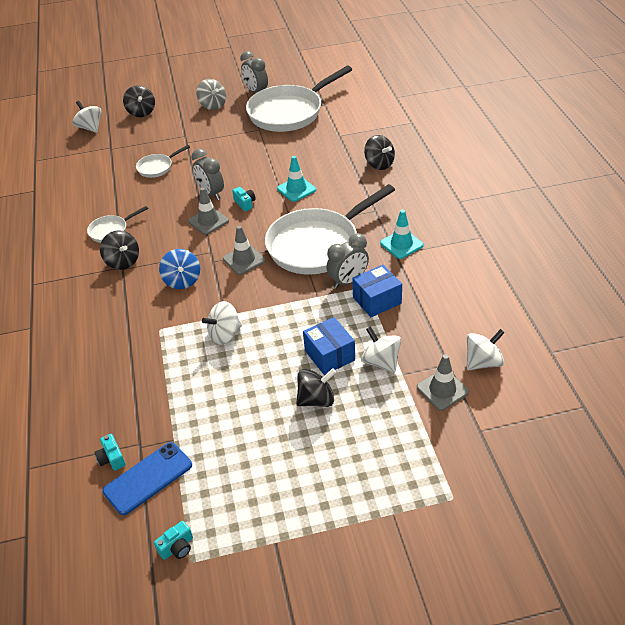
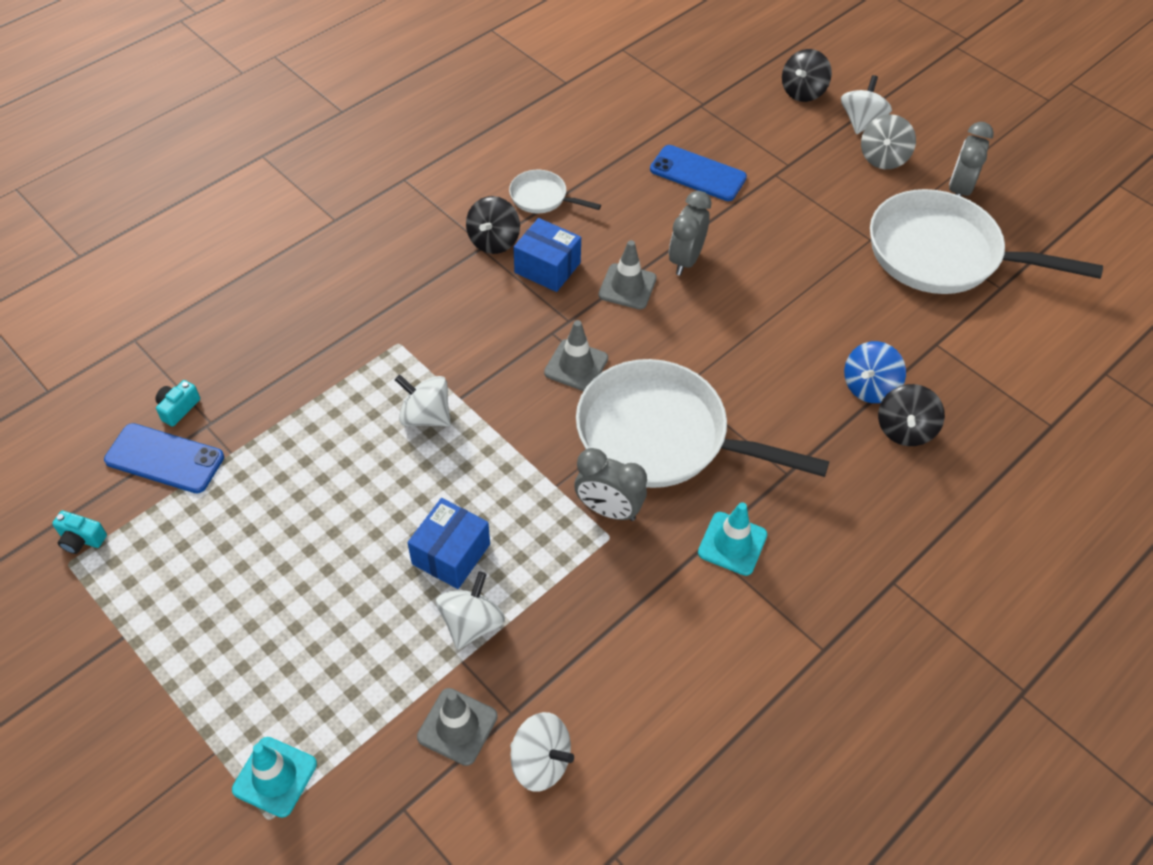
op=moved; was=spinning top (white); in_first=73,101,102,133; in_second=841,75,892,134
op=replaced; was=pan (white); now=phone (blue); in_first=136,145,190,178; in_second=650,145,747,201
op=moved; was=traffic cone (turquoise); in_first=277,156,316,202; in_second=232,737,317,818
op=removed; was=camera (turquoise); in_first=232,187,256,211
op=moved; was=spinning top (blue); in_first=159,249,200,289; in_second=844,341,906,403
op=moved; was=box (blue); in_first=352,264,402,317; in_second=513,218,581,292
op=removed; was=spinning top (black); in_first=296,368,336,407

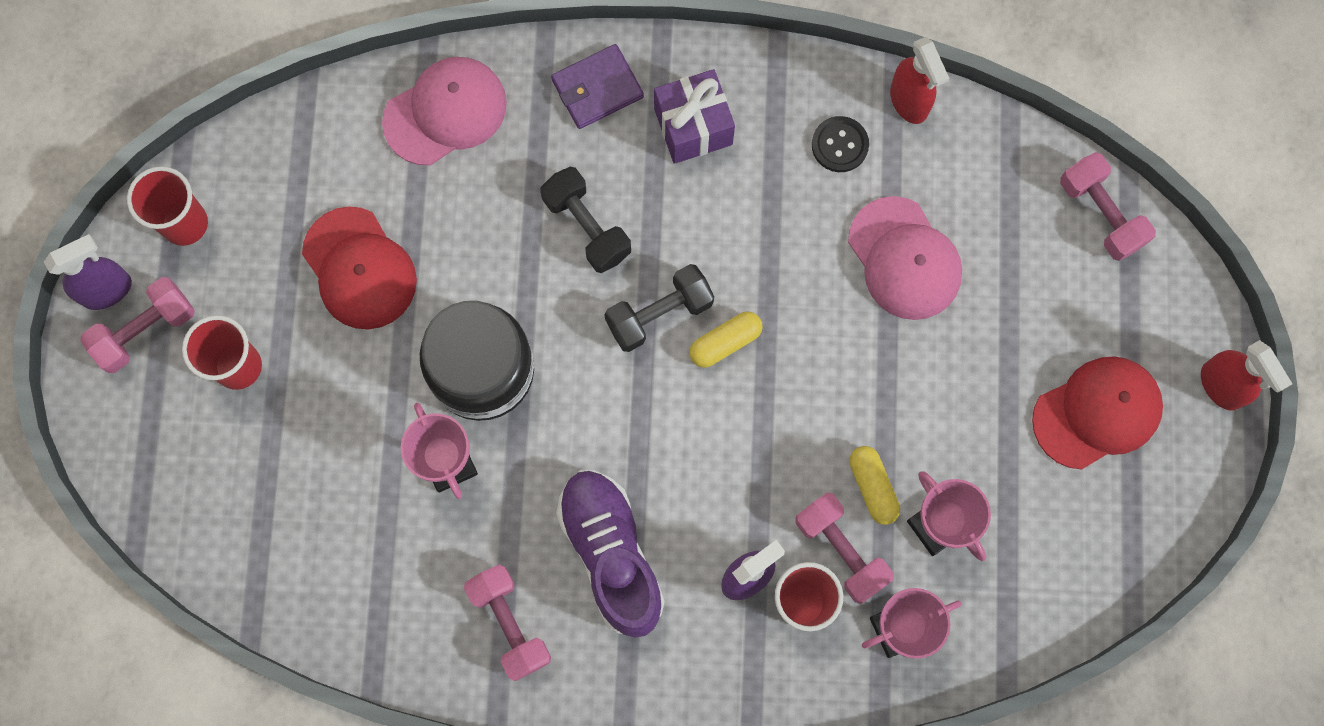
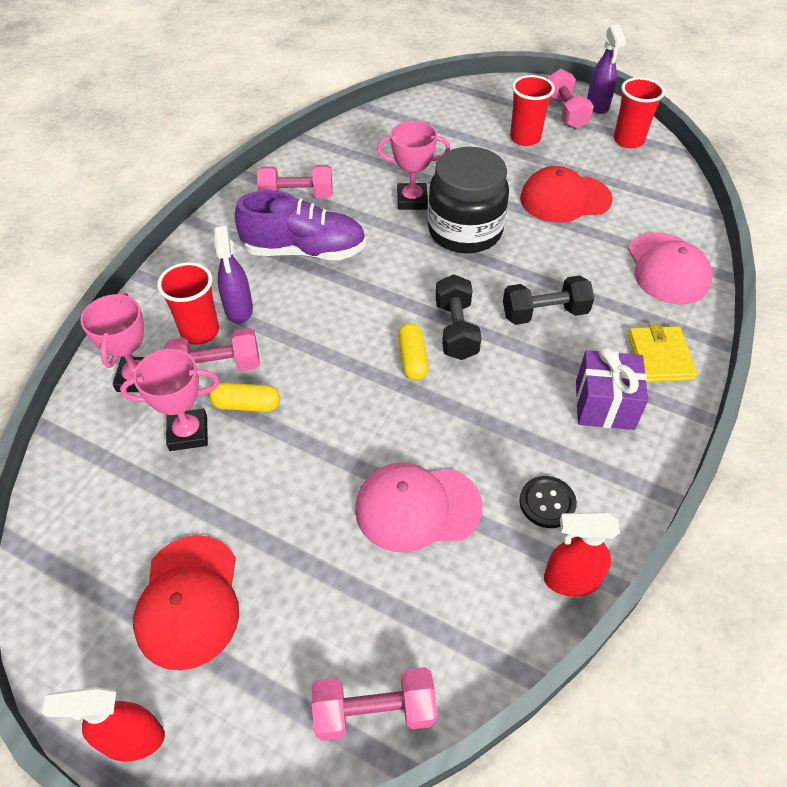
op=recoloured; was=wallet (purple); now=wallet (yellow); in_first=551,44,644,129; in_second=628,324,698,382

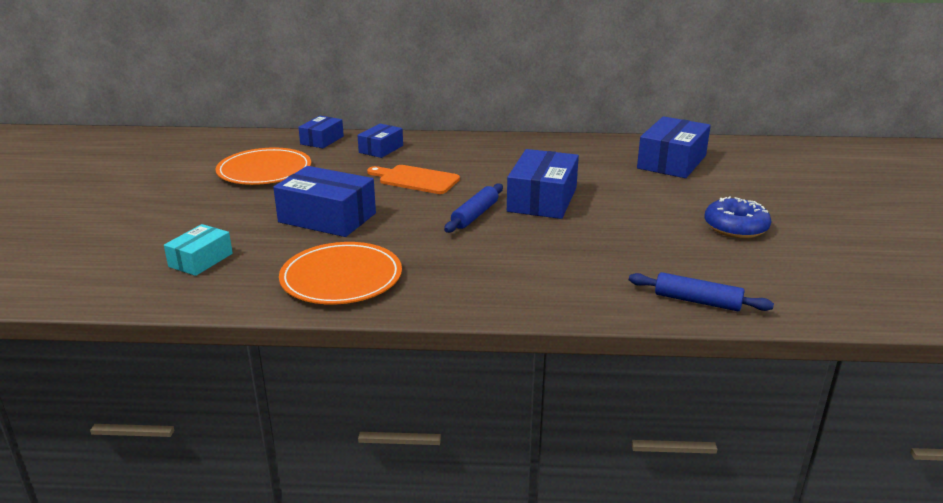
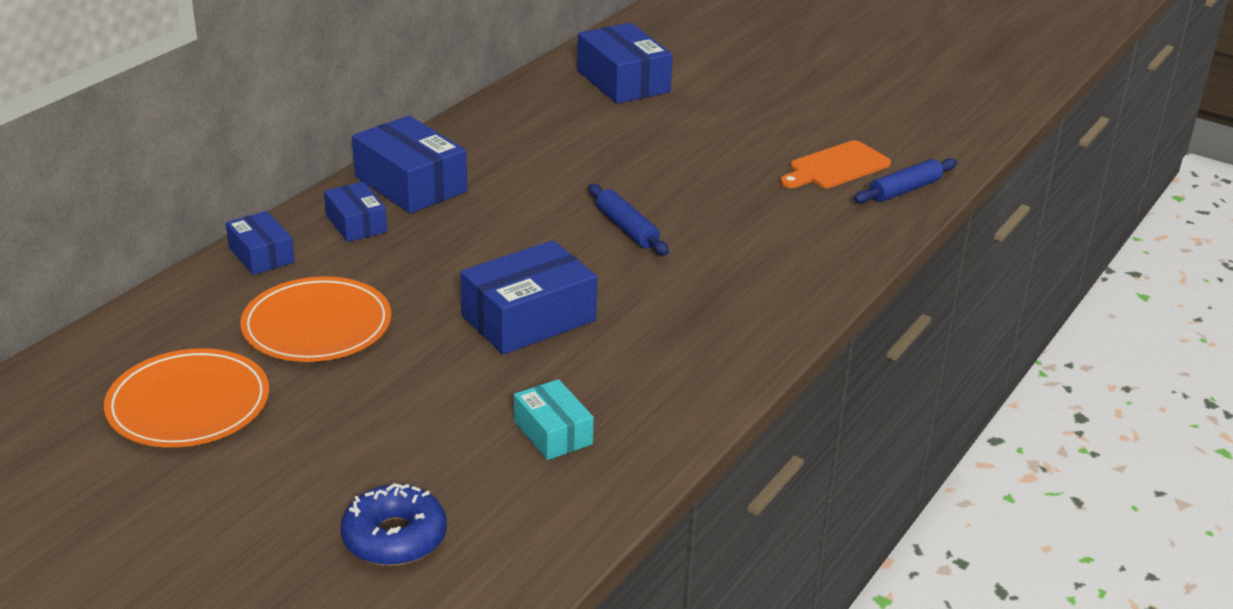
op=moved; was=box (blue); in_first=507,149,579,219; in_second=352,116,467,214
op=moved; was=cutting board (orange); in_first=367,165,460,194; in_second=780,140,891,188
op=moved; was=donut (blue); in_first=705,196,771,238; in_second=341,483,447,566
op=moved; was=plate (orange); in_first=279,242,402,305; in_second=104,348,269,447

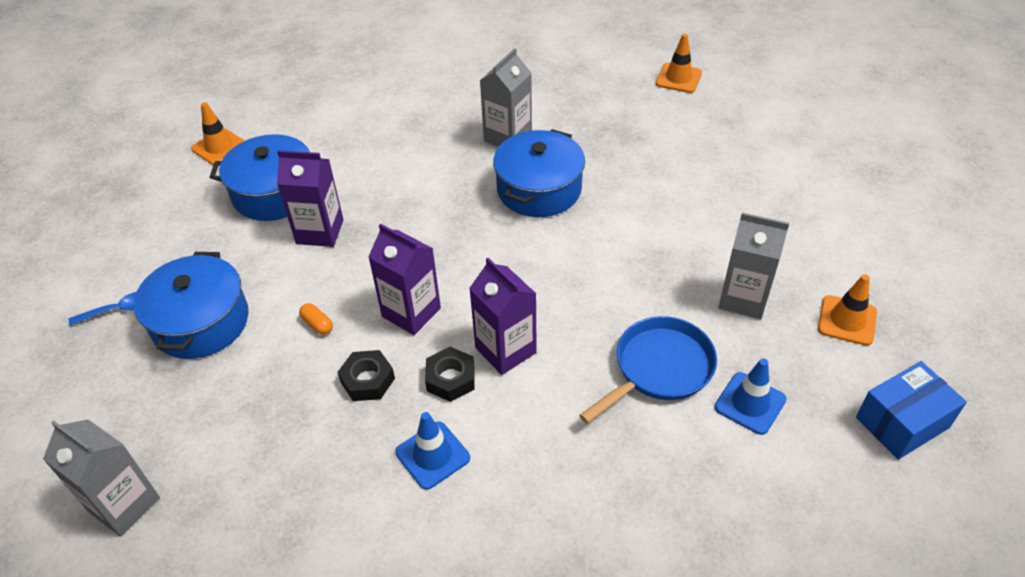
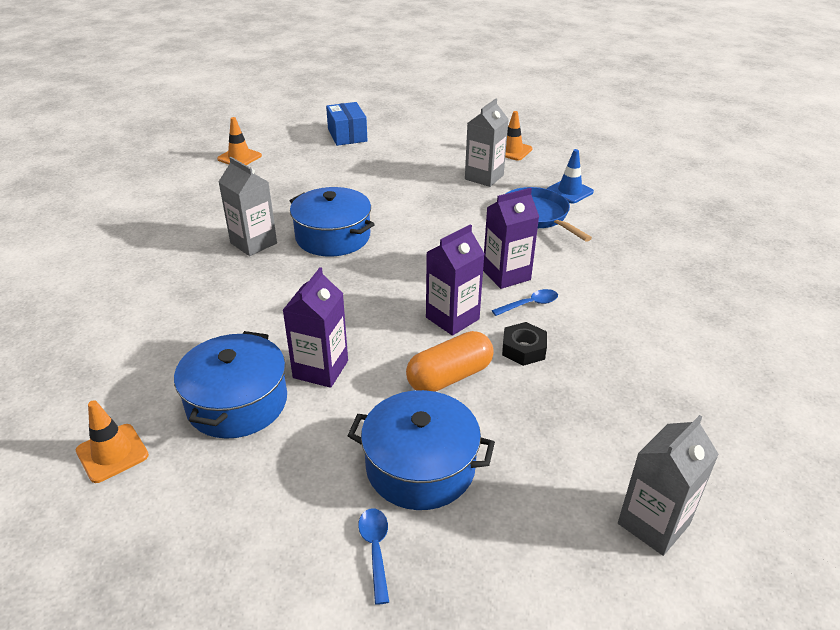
op=resized; was=capsule (orange); in_first=299,303,333,335; in_second=406,331,494,392; ratio=2.27
op=replaced; was=nut (black); now=spoon (blue); in_first=425,347,475,402; in_second=492,289,558,316
op=moved; was=box (blue); in_first=856,361,967,460; in_second=326,102,368,146
op=removed; was=traffic cone (blue); in_first=395,412,470,490

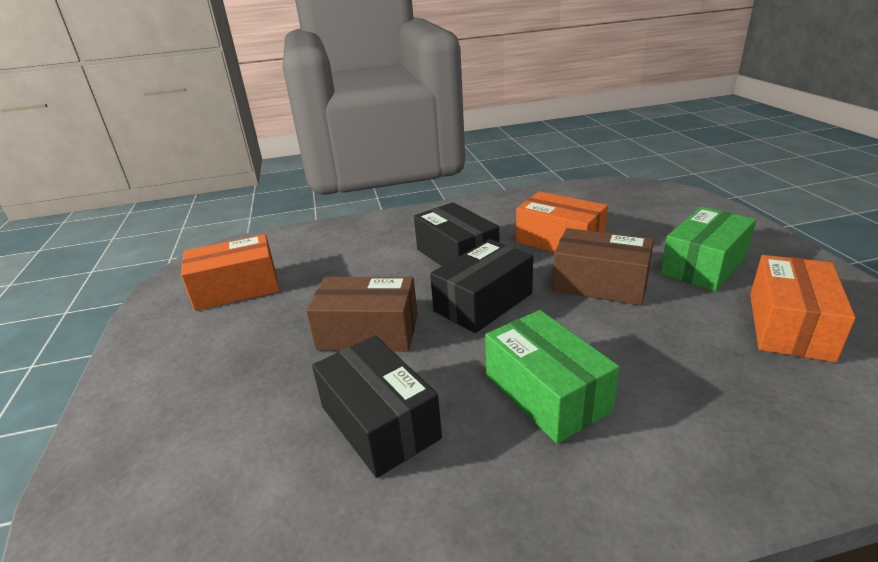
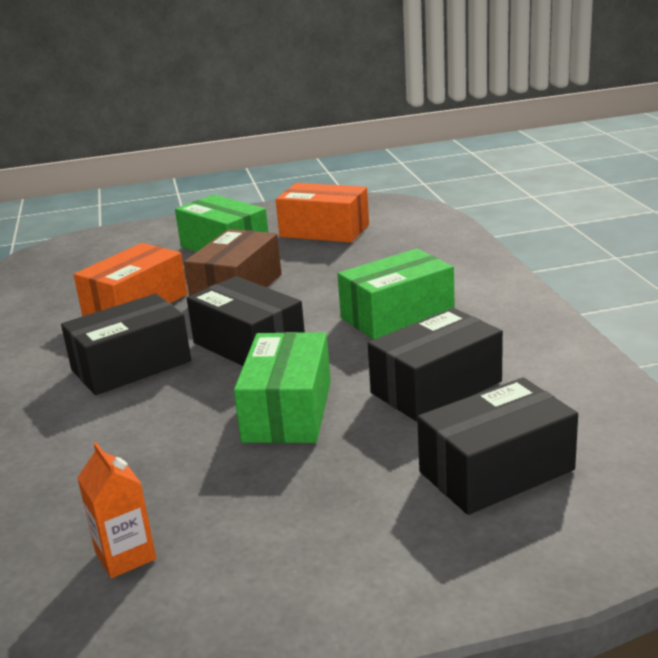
op=replaced; was=box (orange); now=carton (orange); in_first=181,234,279,311; in_second=77,442,156,578
op=recoloured; was=box (brown); now=box (green); in_first=306,277,418,352; in_second=234,332,331,443
op=added; now=box (black); in_second=417,377,578,515

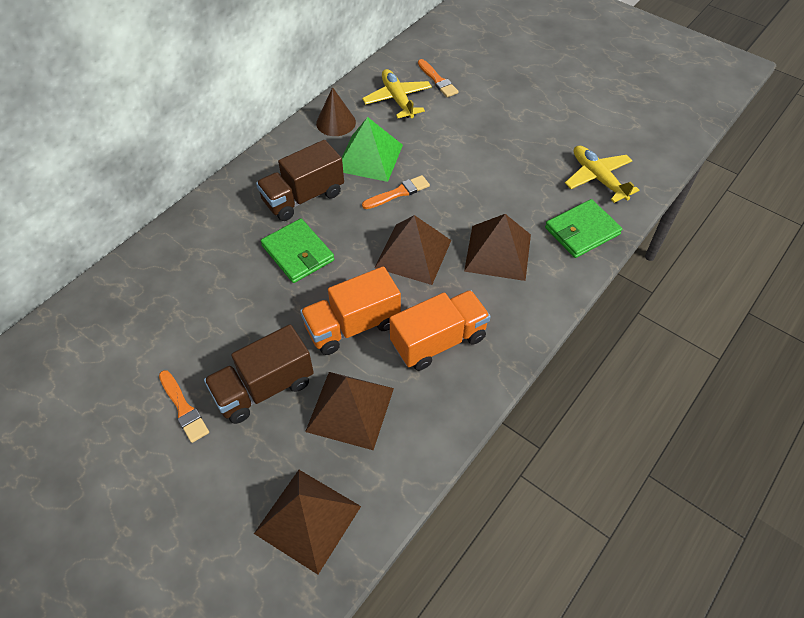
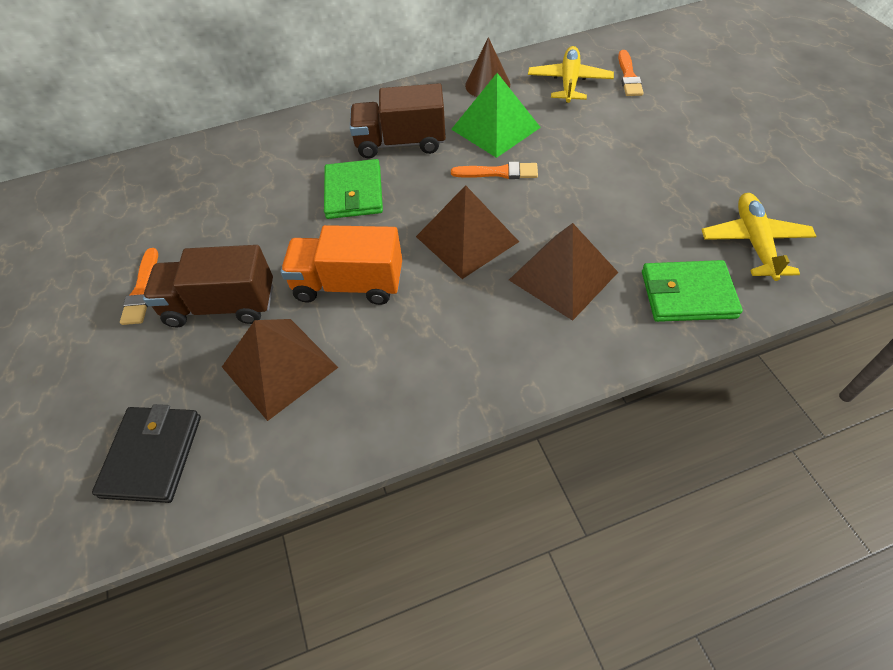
op=removed; was=truck (orange); in_first=389,290,491,371
op=replaced; was=pyramid (brown); now=wallet (black); in_first=254,470,361,574; in_second=92,404,201,503

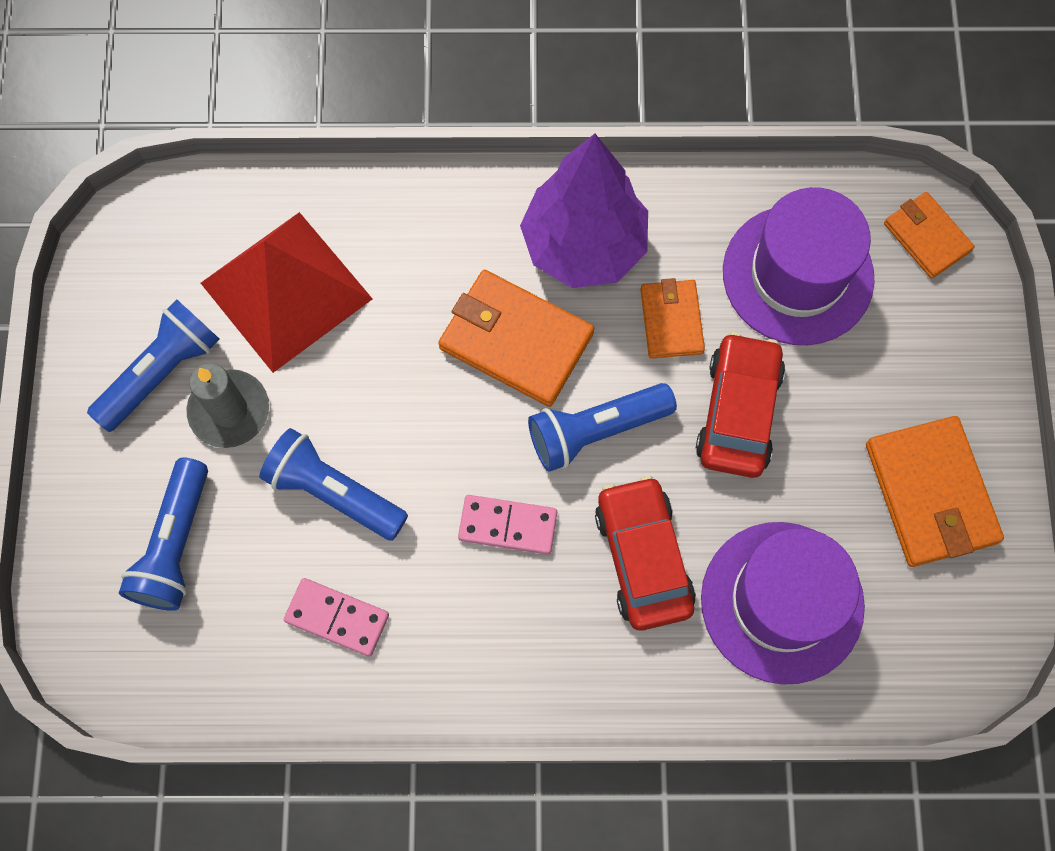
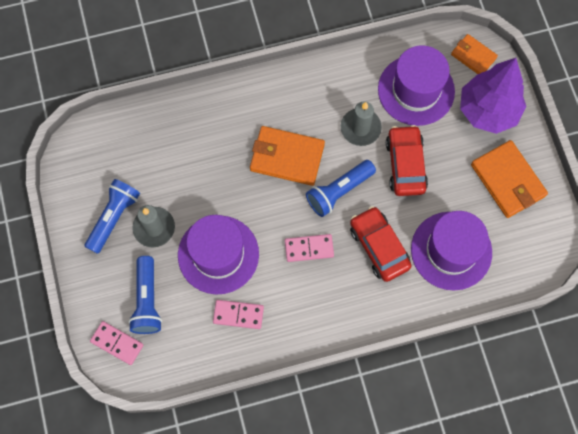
op=moved; was=tree (purple); in_first=520,134,648,288; in_second=460,58,526,134
op=removed; was=pyramid (red); in_first=201,212,372,373
op=replaced; was=wallet (orange); now=candle (grey); in_first=640,278,705,359; in_second=341,101,382,146
op=replaced; was=flashlight (blue); now=hat (purple); in_first=259,428,408,541; in_second=178,215,259,294
op=added; now=domino (pink); in_second=90,321,144,365

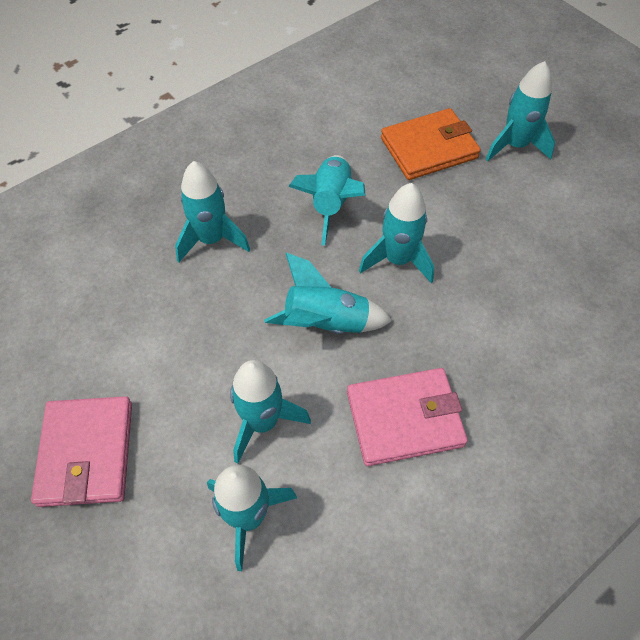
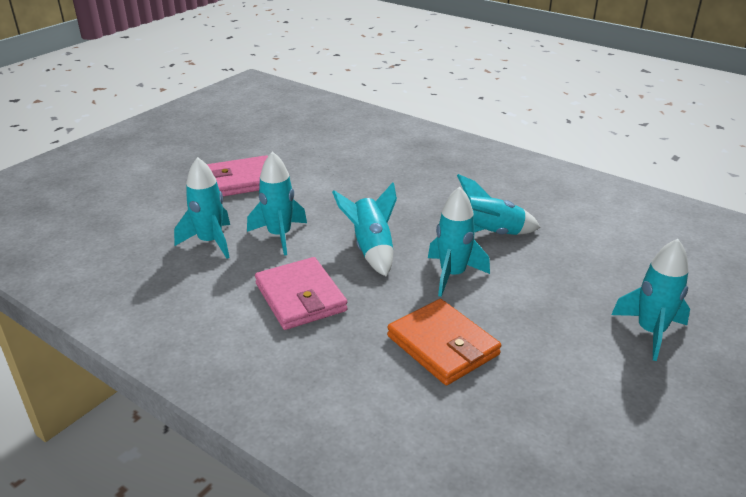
op=moved; was=wallet (orange); in_first=381,108,481,180; in_second=387,299,501,385
op=removed; was=rocket (turquoise); in_first=175,161,250,262

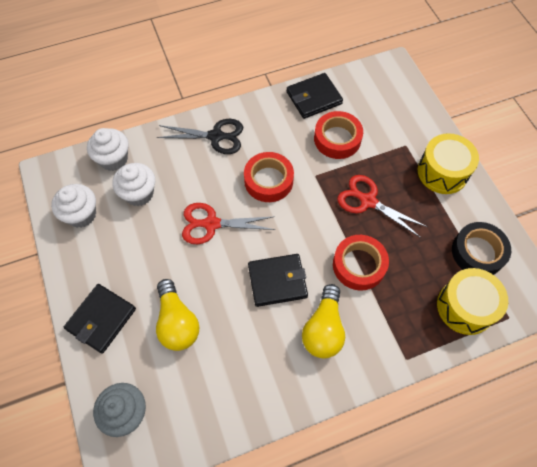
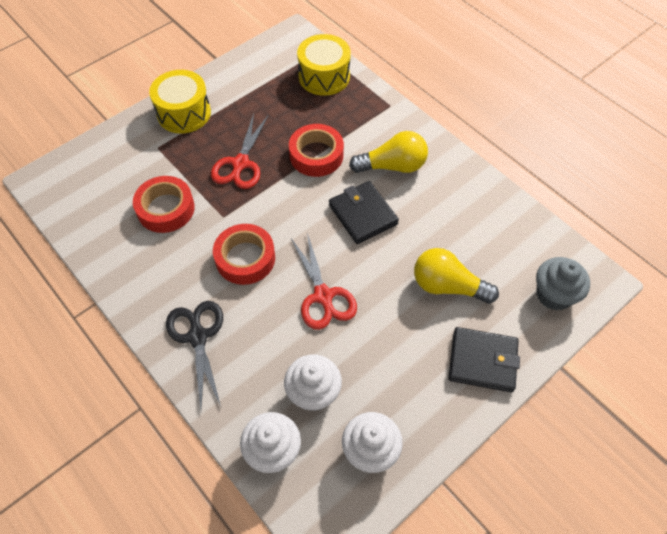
op=removed; was=wallet (black); in_first=287,73,343,119
op=removed; was=tape (black); in_first=452,222,511,275
op=turned; was=light bulb (yellow); in_first=156,279,199,351; in_second=414,248,499,304; clockwise=-120

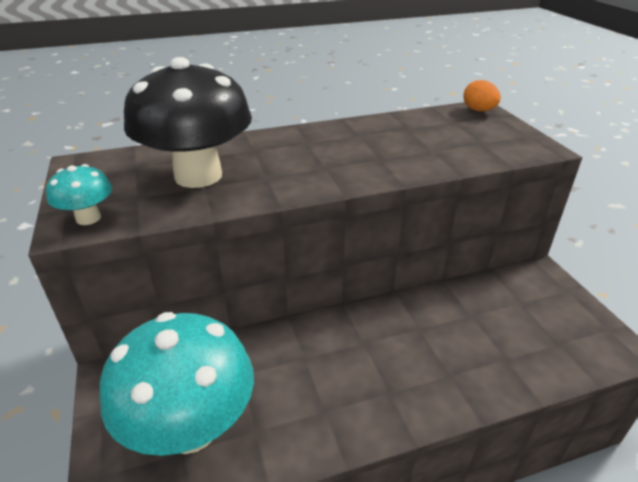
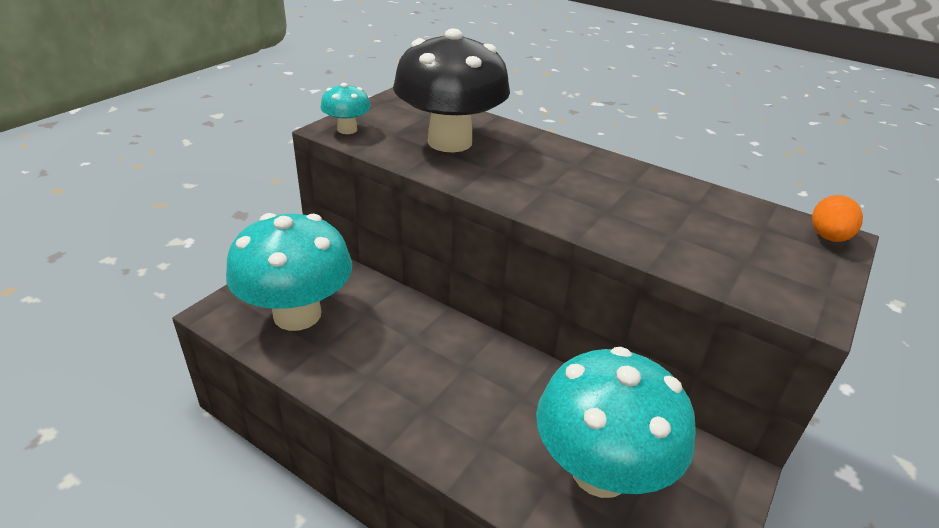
op=added; now=mushroom (turquoise); in_second=536,347,696,498

